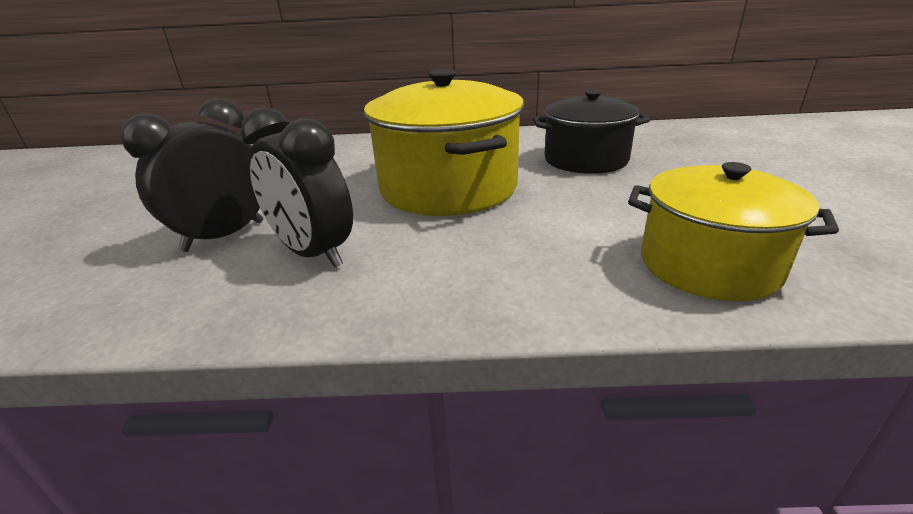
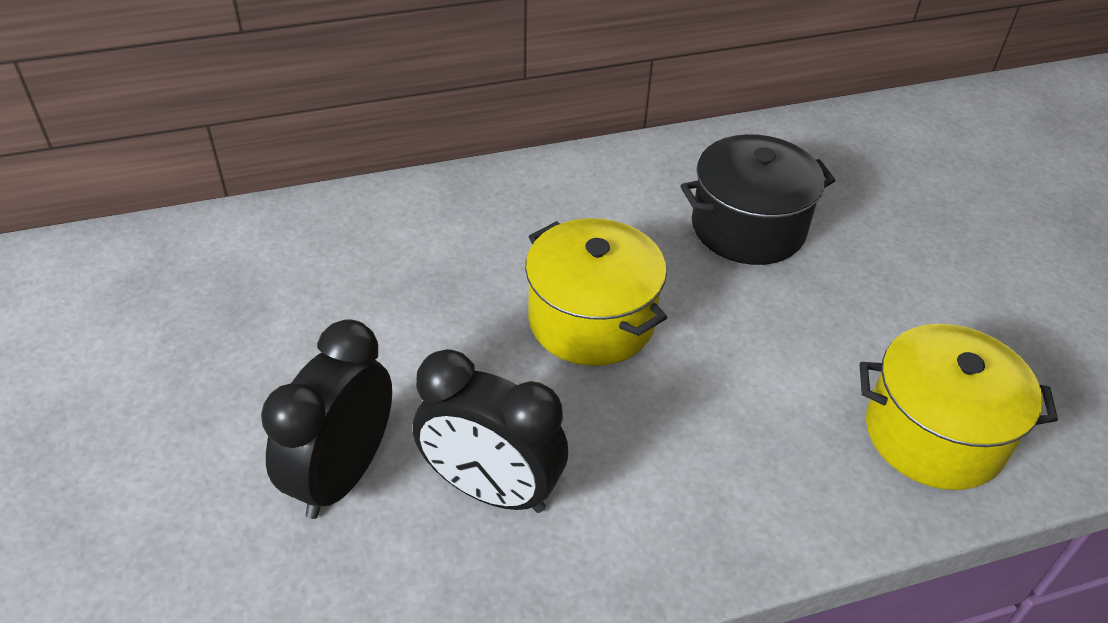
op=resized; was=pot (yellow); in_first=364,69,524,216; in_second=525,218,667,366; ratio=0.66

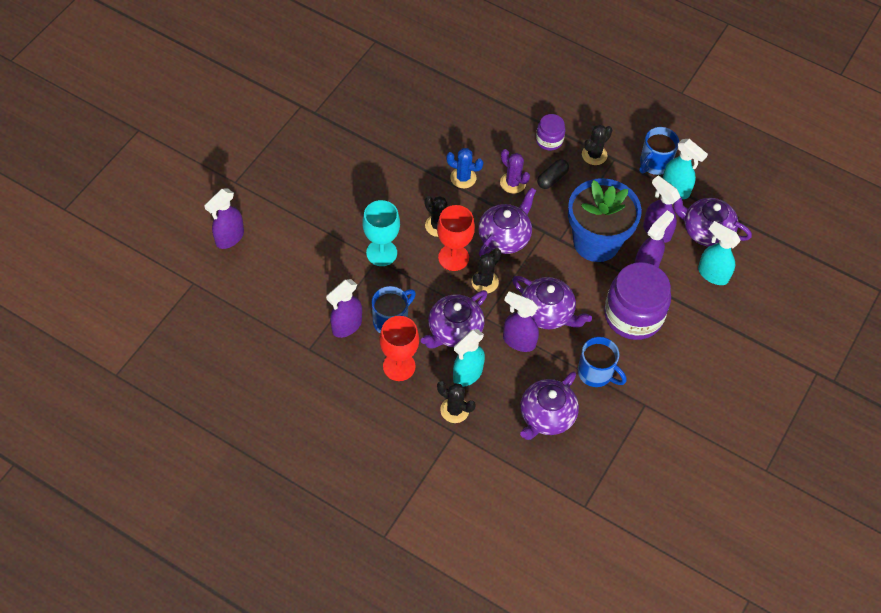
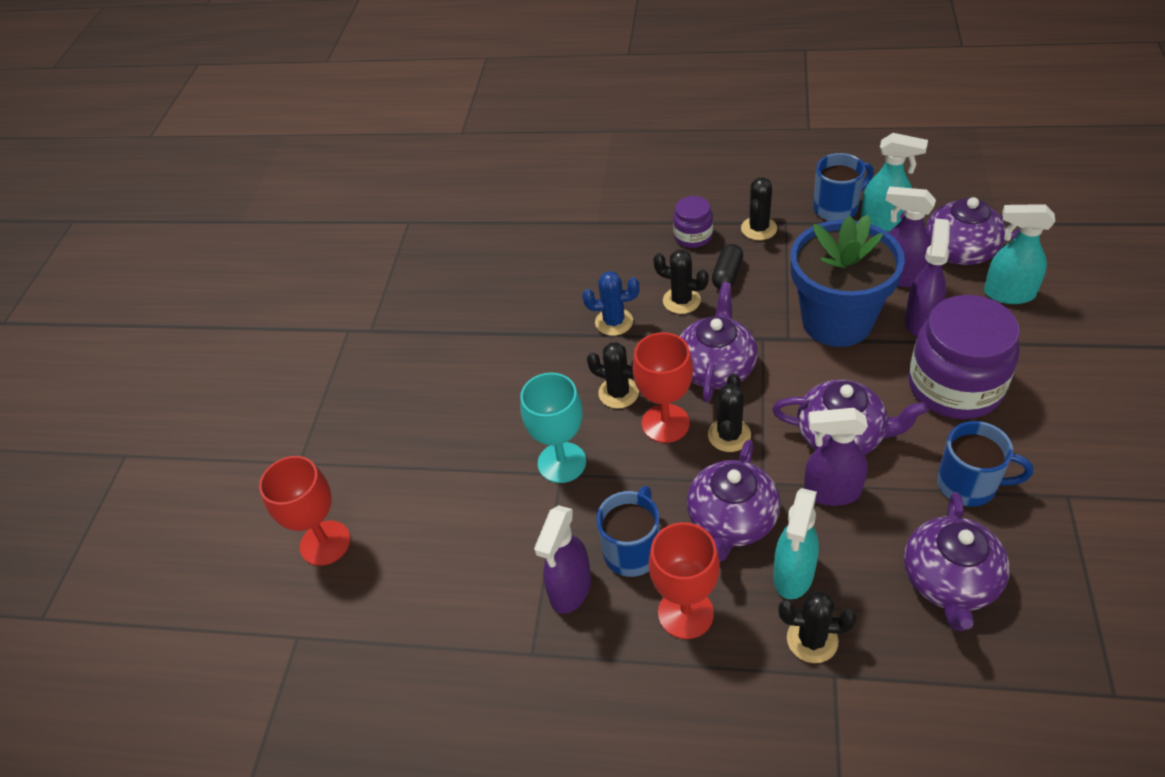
op=turned; was=mug (blue); in_first=639,127,679,175; in_second=813,153,874,221; clockwise=-135
op=recoloured; was=cactus (purple); now=cactus (black); in_first=500,149,530,194; in_second=653,249,709,314
op=replaced; was=spray bottle (purple); now=goblet (red); in_first=204,188,244,249; in_second=259,456,350,566

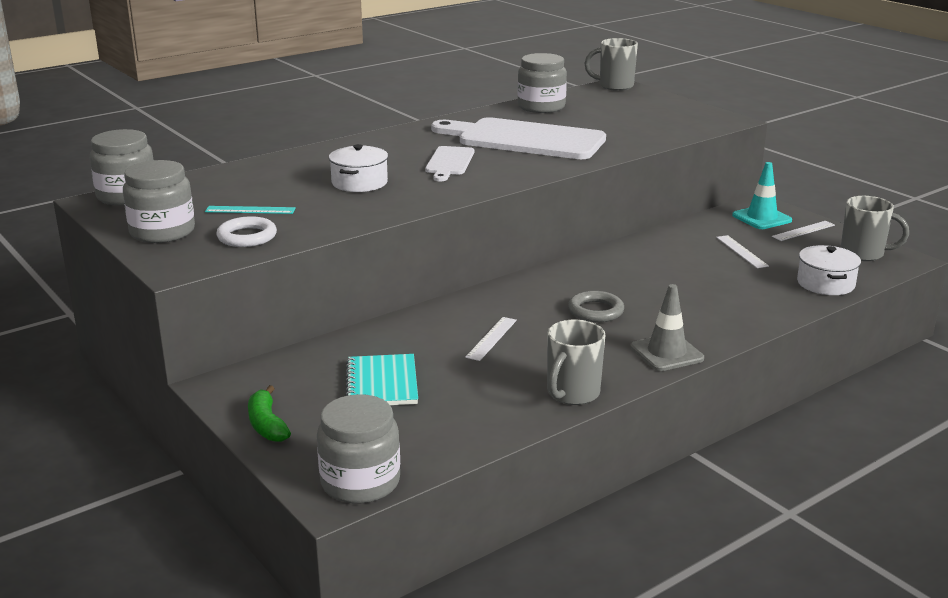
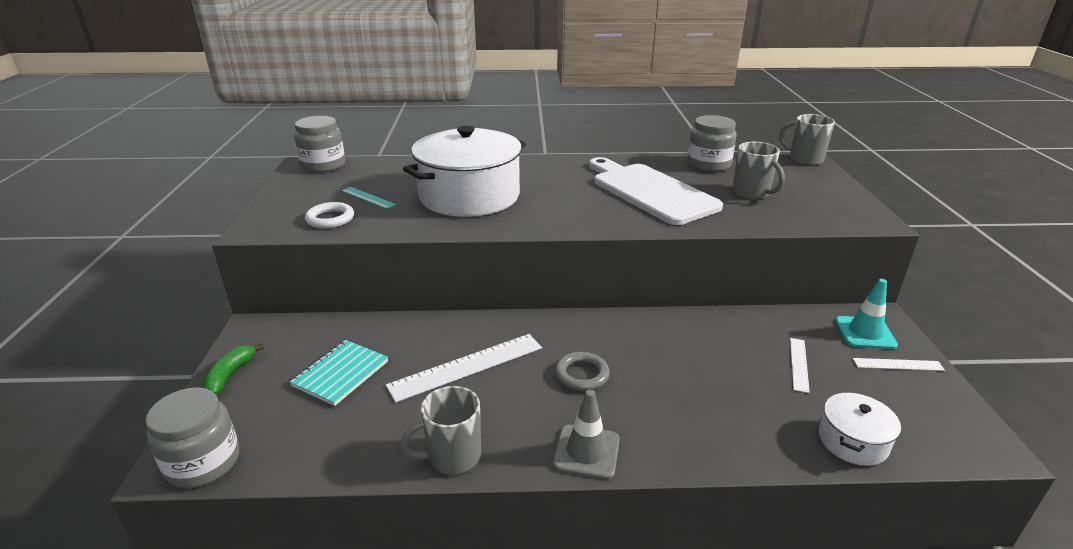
op=resized; was=pot (white); in_first=329,144,388,192; in_second=403,126,526,217; ratio=2.15
op=removed; was=cutting board (white); in_first=425,146,474,181
op=removed; was=jar (grey); in_first=123,160,195,243
op=moved; was=mug (grey); in_first=841,196,909,261; in_second=732,142,785,200
op=resized; was=ruler (white); in_first=465,317,517,361; in_second=386,334,542,403; ratio=1.89

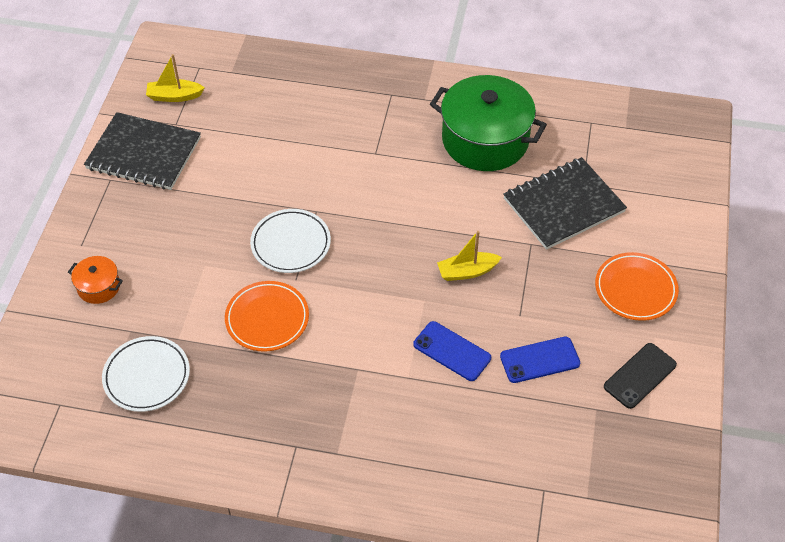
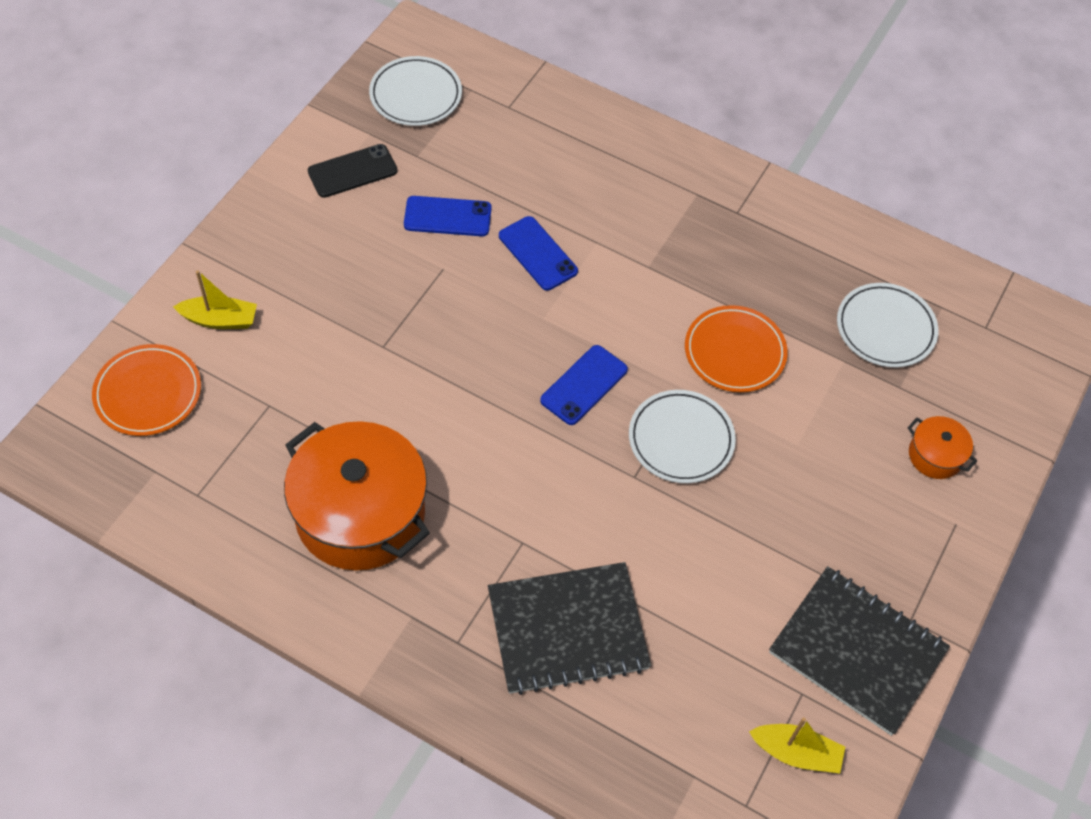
op=recoloured; was=pot (green); now=pot (orange); in_first=430,75,547,171; in_second=284,421,430,571
op=moved; was=notebook (black); in_first=503,157,627,250; in_second=488,562,651,695
op=moved; was=boat (yellow); in_first=437,231,502,281; in_second=173,270,257,329
op=moved; was=plate (orange); in_first=595,252,679,321; in_second=92,344,201,436
op=added; now=plate (white); in_second=369,56,462,126
op=added; now=phone (blue); in_second=540,345,628,425

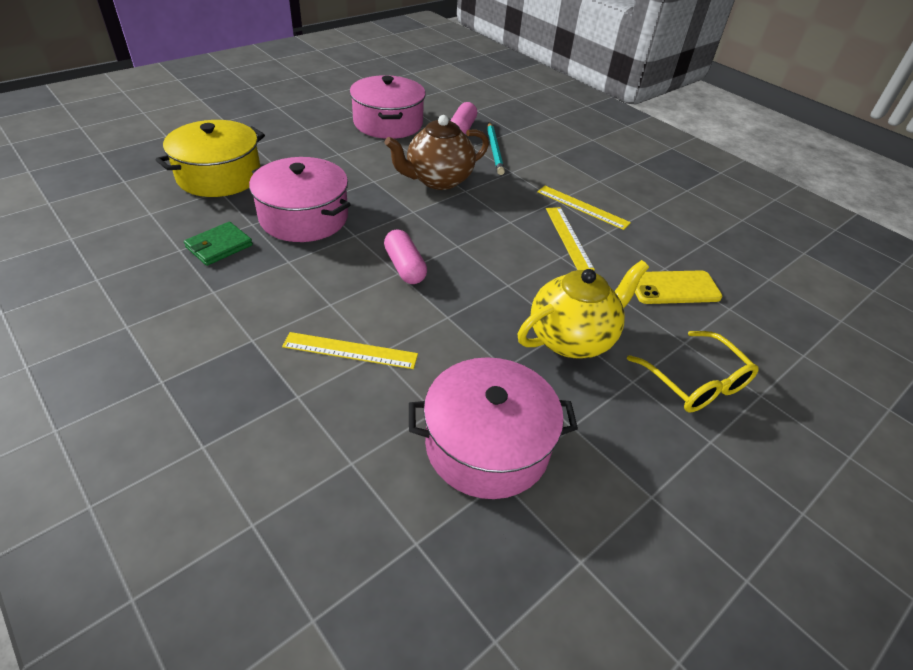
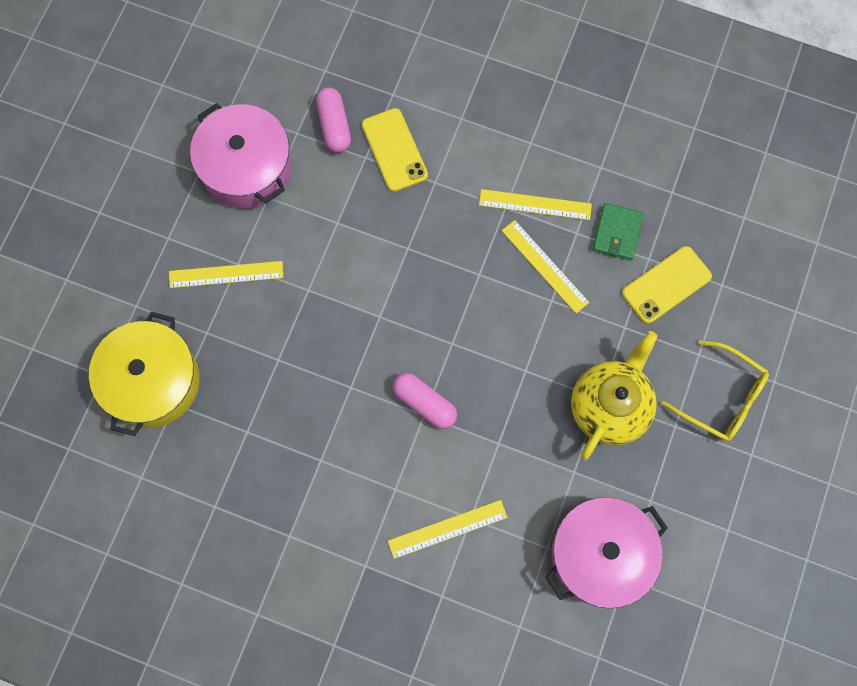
op=removed; was=teapot (brown); in_first=385,115,489,190
op=replaced; was=pencil (turquoise); now=phone (yellow); in_first=487,122,505,175; in_second=362,108,428,192
op=removed; was=pot (pink); in_first=249,157,351,242
op=moved; was=wallet (green); in_first=184,222,253,266; in_second=593,203,643,261
op=added; now=ruler (yellow); in_second=169,261,283,288

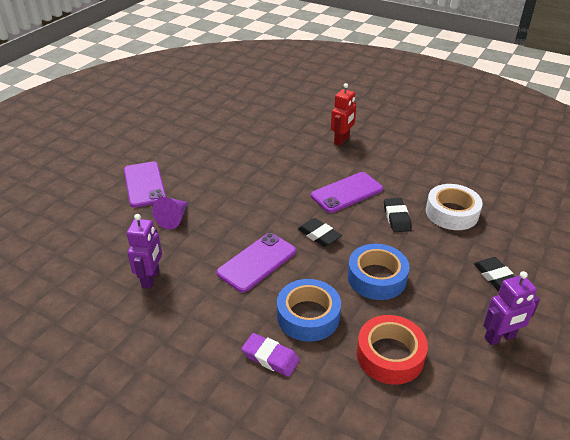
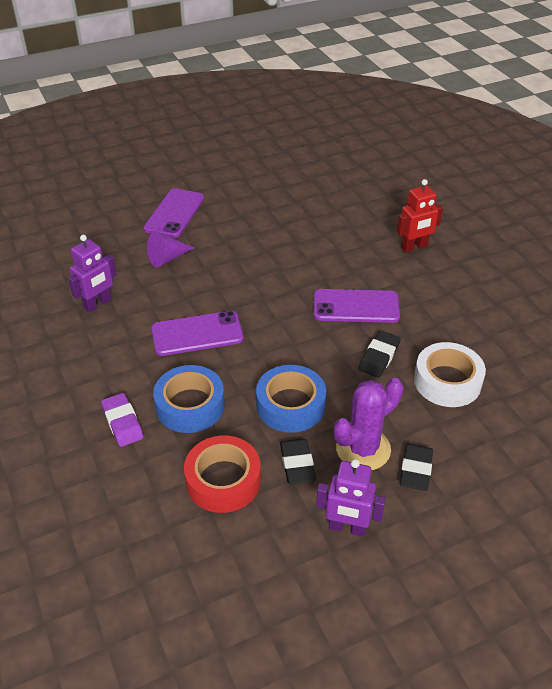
op=moved; was=eraser (black); in_first=298,218,342,247; in_second=280,439,316,484
op=added; now=cactus (purple); in_second=334,378,403,470

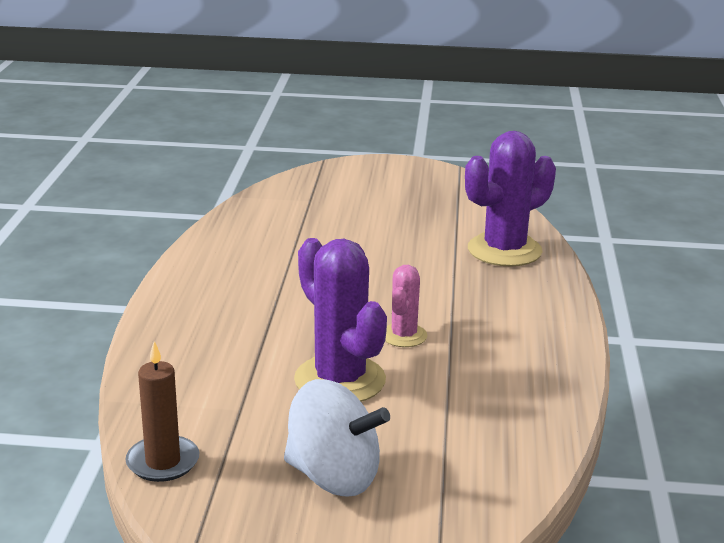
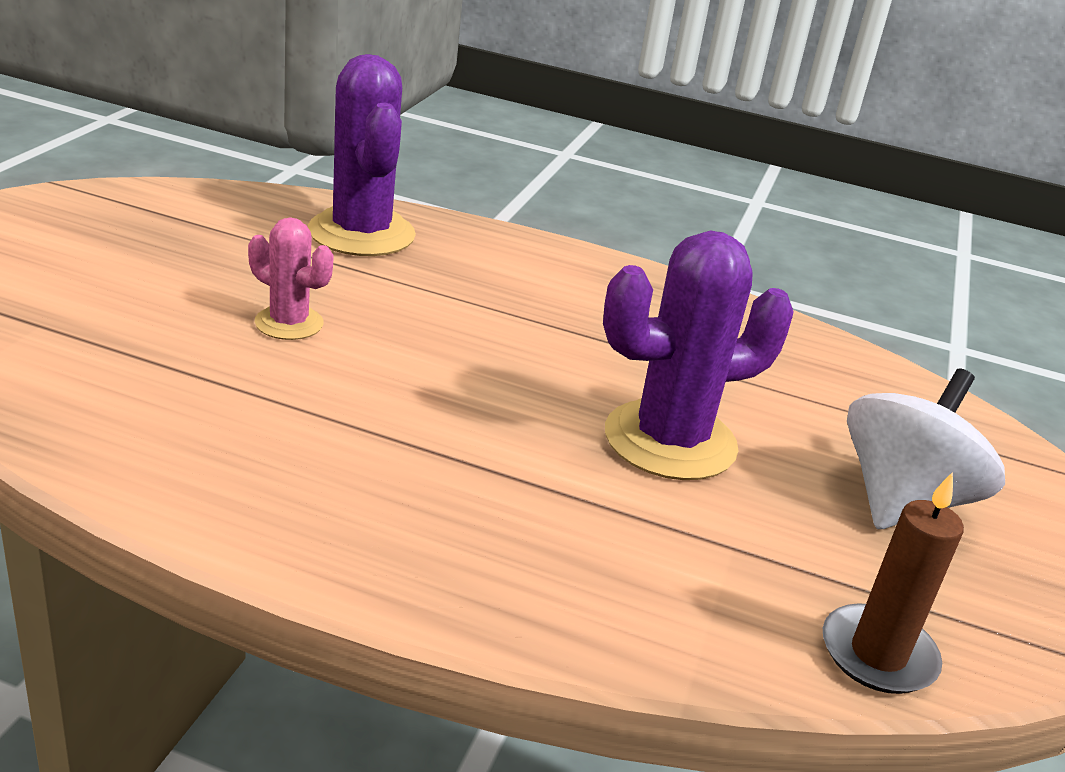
op=moved; was=cactus (pink); in_first=385,265,427,347; in_second=248,218,334,340

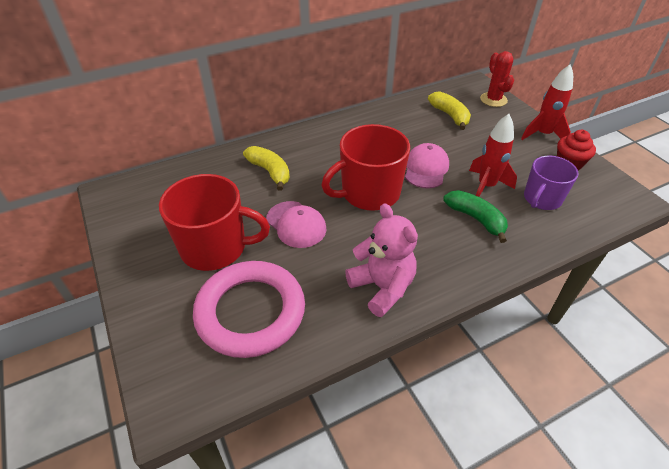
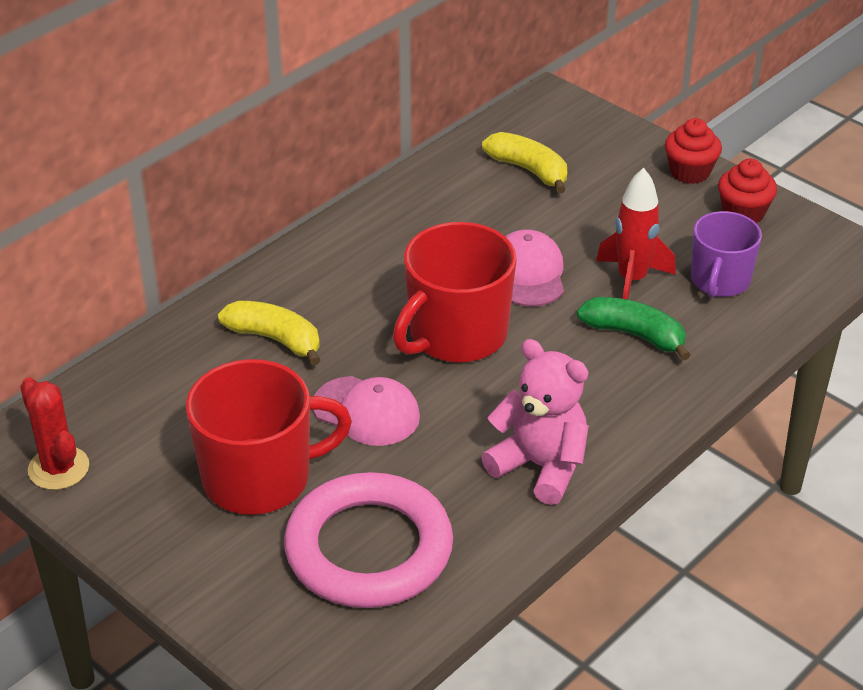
op=moved; was=cactus (red); in_first=480,51,514,107; in_second=20,378,89,490
op=replaced; was=rocket (red); now=cupcake (red); in_first=521,64,573,140; in_second=665,118,722,184

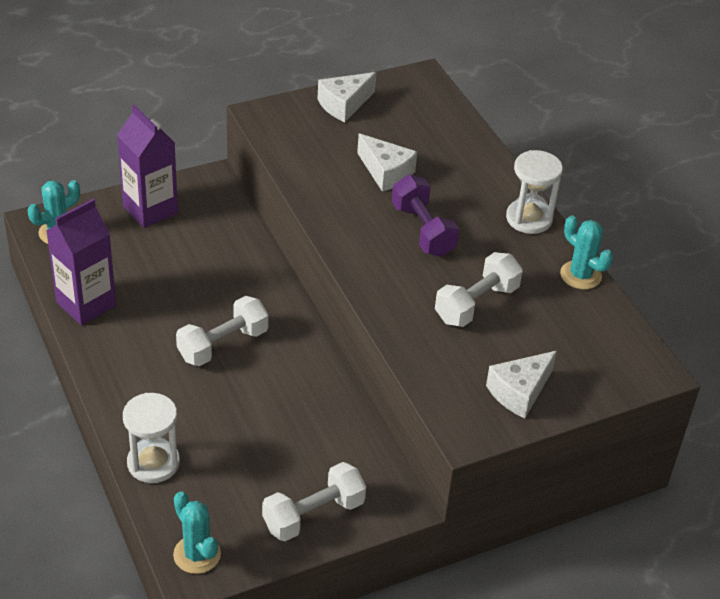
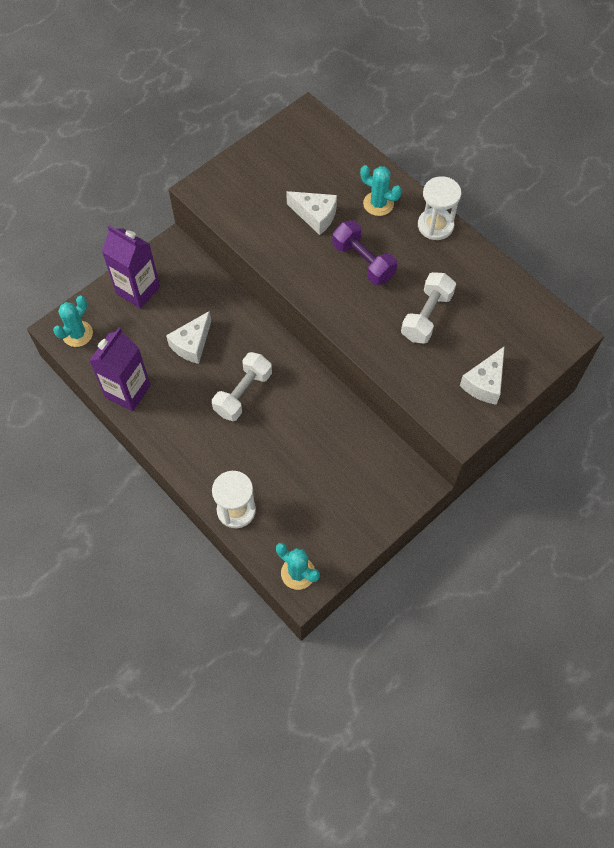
op=moved; was=cheese (white); in_first=317,72,376,122; in_second=166,311,211,364
op=moved; was=cactus (turquoise); in_first=560,215,613,289; in_second=360,165,402,216
op=removed; was=dumbbell (white); in_first=262,462,366,541

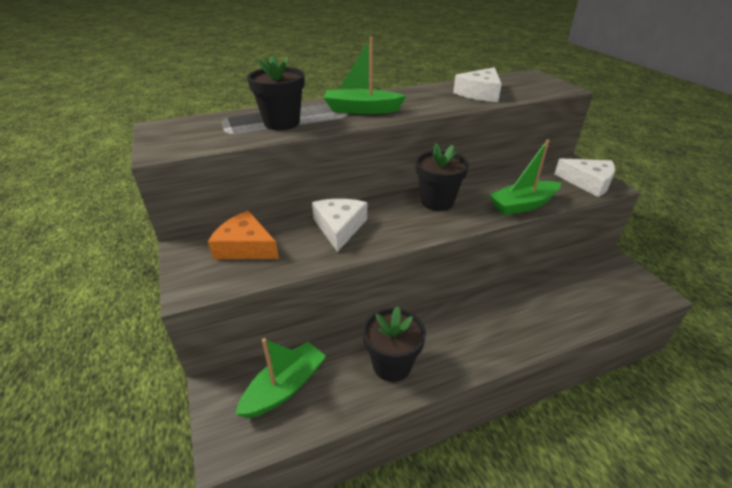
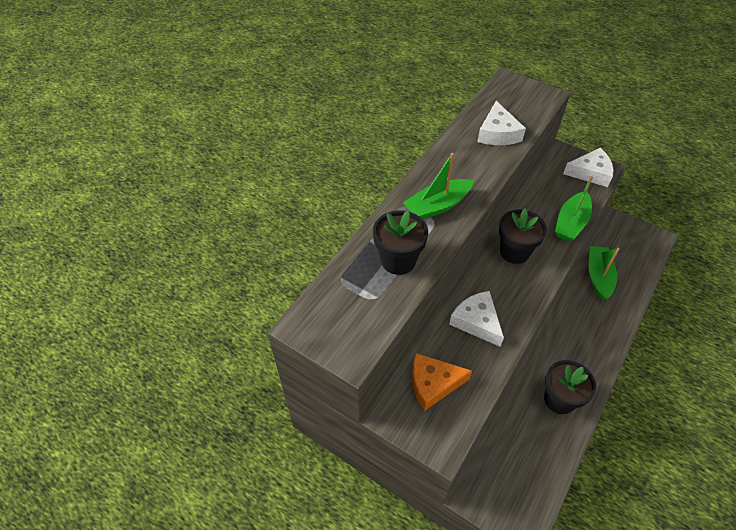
op=moved; was=boat (green); in_first=235,338,326,418; in_second=589,246,620,301

